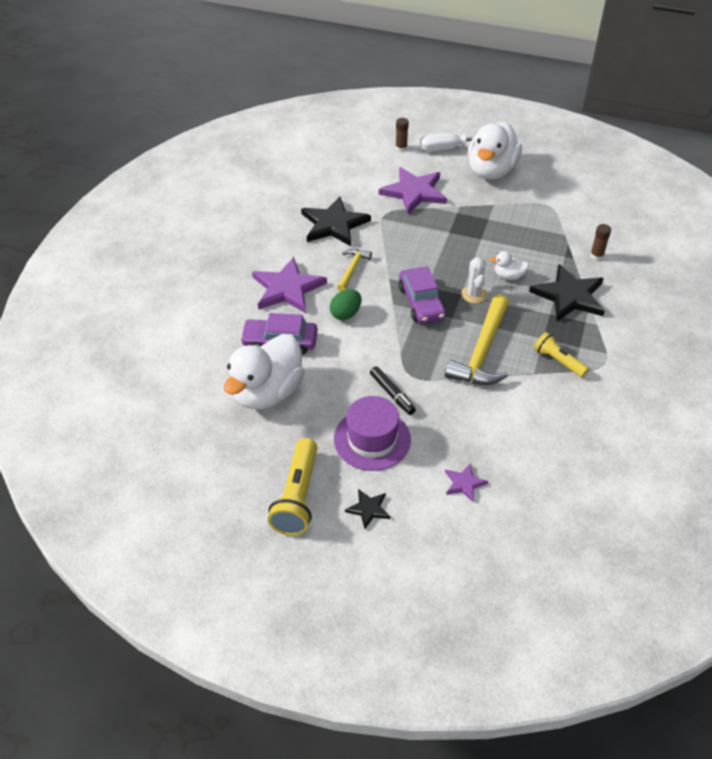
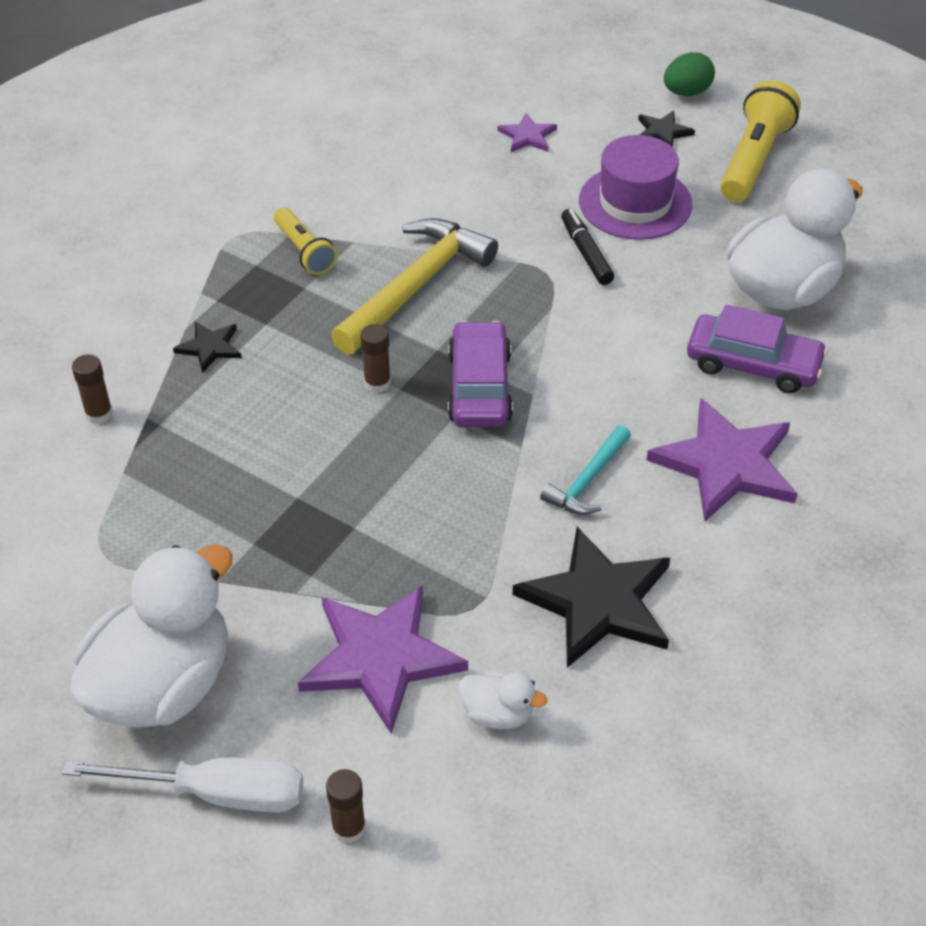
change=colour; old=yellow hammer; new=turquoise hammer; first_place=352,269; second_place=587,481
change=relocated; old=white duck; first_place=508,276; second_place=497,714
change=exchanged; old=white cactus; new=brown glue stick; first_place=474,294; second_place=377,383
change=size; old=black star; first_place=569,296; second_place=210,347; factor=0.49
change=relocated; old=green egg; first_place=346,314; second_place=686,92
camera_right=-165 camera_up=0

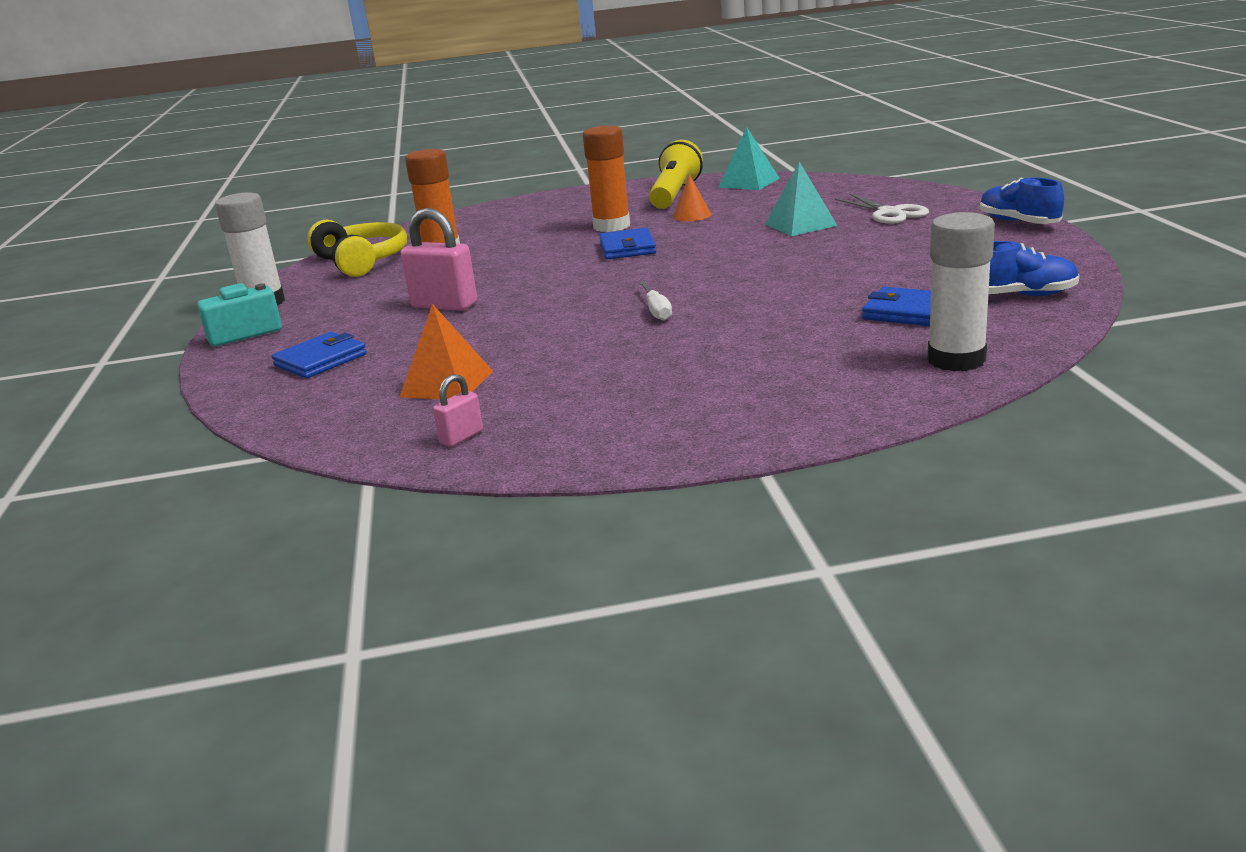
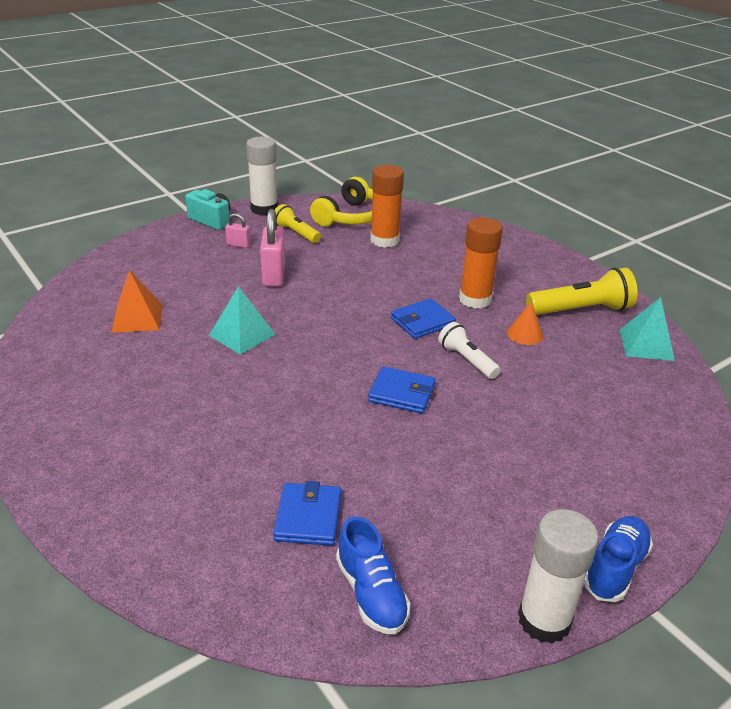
change=relocated; old=turquoise pyramid; first_place=800,225; second_place=242,334
change=missing; old=white scissors; first_place=889,213
change=relocated; old=white glue stick; first_place=956,360; second_place=544,620
change=missing; old=white screwdriver; first_place=656,311
change=relocated; old=blue wallet; first_place=321,360; second_place=402,393
change=relocated; old=pink padlock; first_place=461,437; second_place=238,245
change=appeared; new=yellow flashlight; second_place=296,233
change=appeared; new=white flashlight; second_place=467,360
camera_right=60 camera_up=10

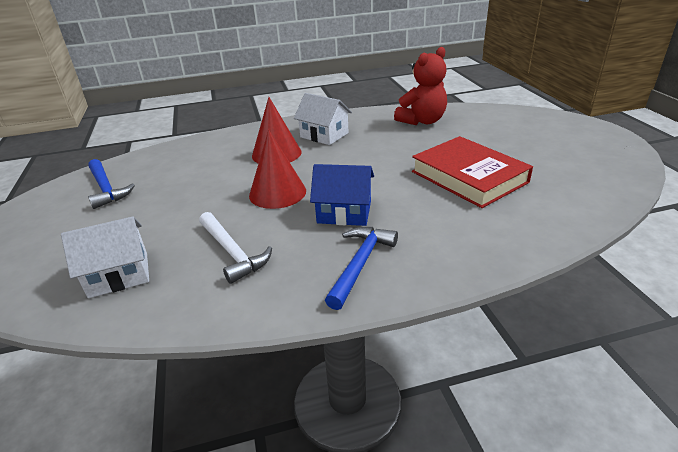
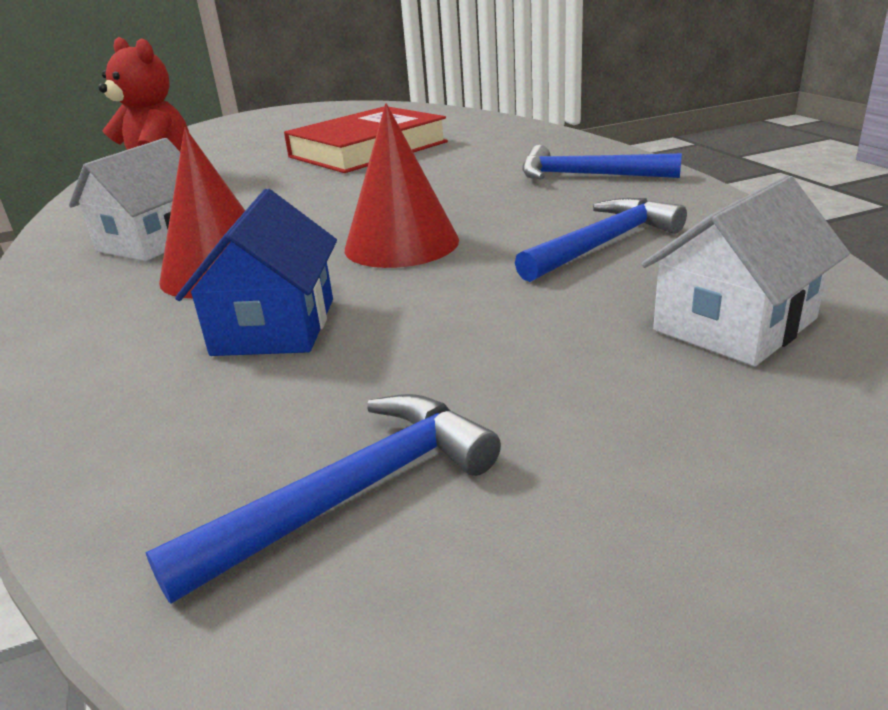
change=relocated; old=blue house; first_place=344,212; second_place=274,326
change=colour; old=white hammer; new=blue hammer; first_place=233,252; second_place=603,244
change=spun; old=white house; first_place=119,275; second_place=734,324; degrees=75
camera_right=-95 camera_up=-5

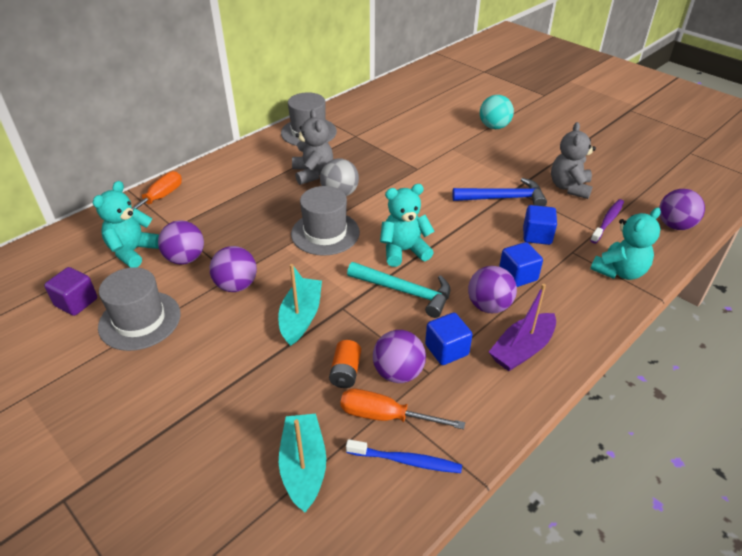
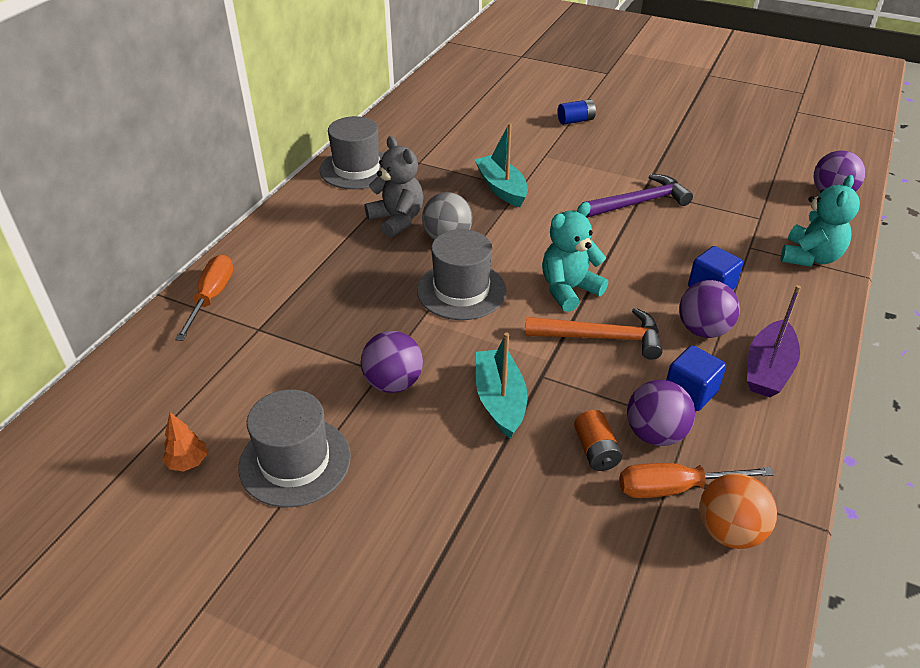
change=exchanged; old=turquoise ball; new=blue battery; first_place=494,127; second_place=575,121
change=missing; old=grey teddy bear; first_place=569,187
change=colour; old=blue hammer; new=purple hammer; first_place=503,198; second_place=639,202
change=missing; old=turquoise teddy bear; first_place=133,251
change=missing; old=purple toothbrush; first_place=607,221
change=missing; old=blue cube; first_place=537,236
change=missing; old=purple ball; first_place=185,259
change=colour; old=turquoise hammer; new=orange hammer; first_place=405,291; second_place=601,337
change=exchanged; old=purple cube; new=orange tree; first_place=76,302; second_place=188,462
change=relocated; old=turquoise boat; first_place=304,467; second_place=502,188
change=exchanged; old=blue toothbrush; new=orange ball; first_place=406,461; second_place=729,531
camera_right=-20 camera_up=0

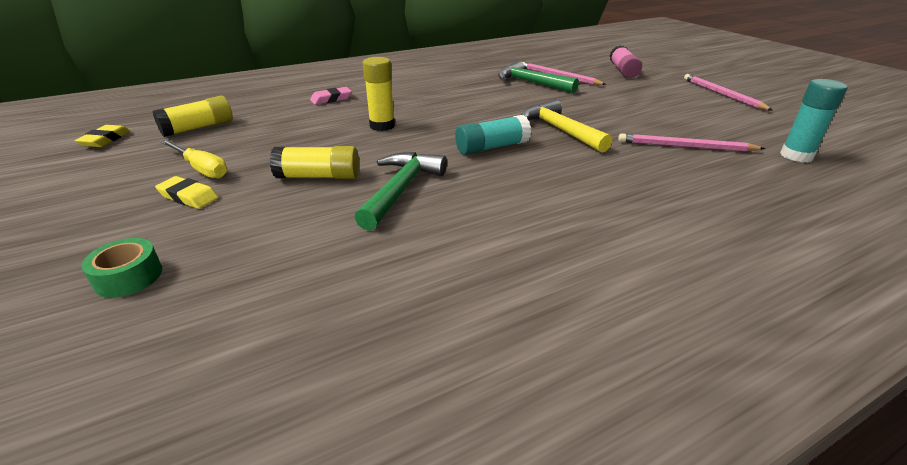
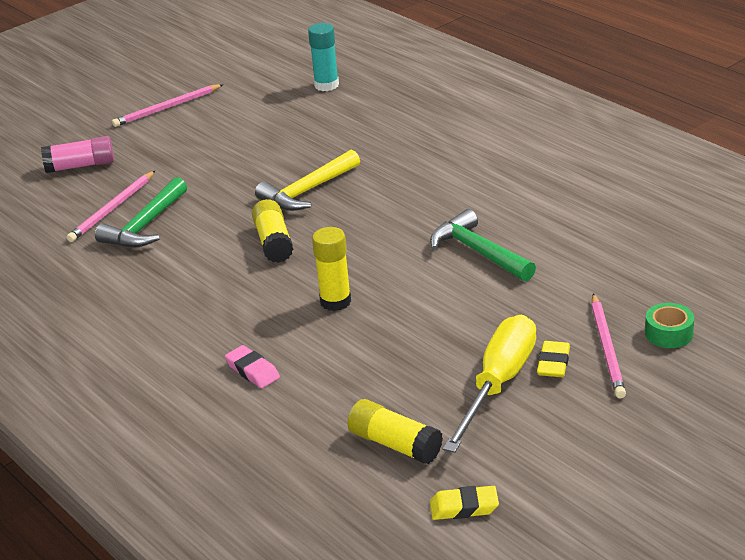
change=missing; old=turquoise glue stick; first_place=491,147
change=relocated; old=pink pencil; first_place=685,146; second_place=607,348
change=size; old=yellow screwdriver; first_place=201,169; second_place=498,384; factor=1.64
change=relocated; old=yellow glue stick; first_place=318,176; second_place=274,242
change=spun; old=green hammer; first_place=401,190; second_place=478,252; degrees=45
camera_right=-100 camera_up=0

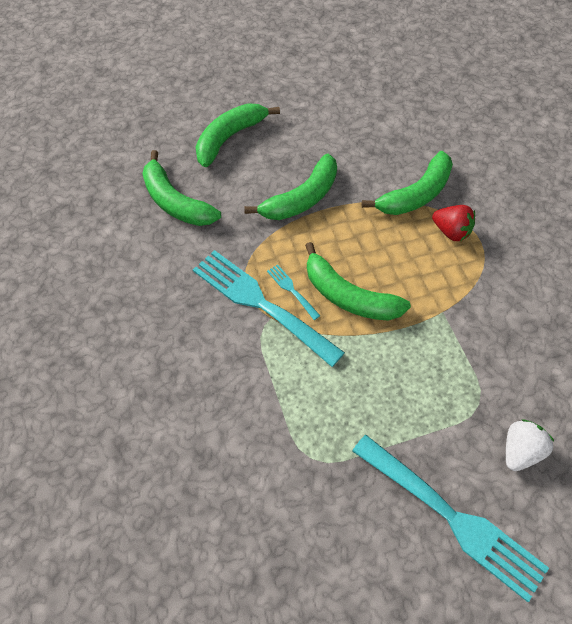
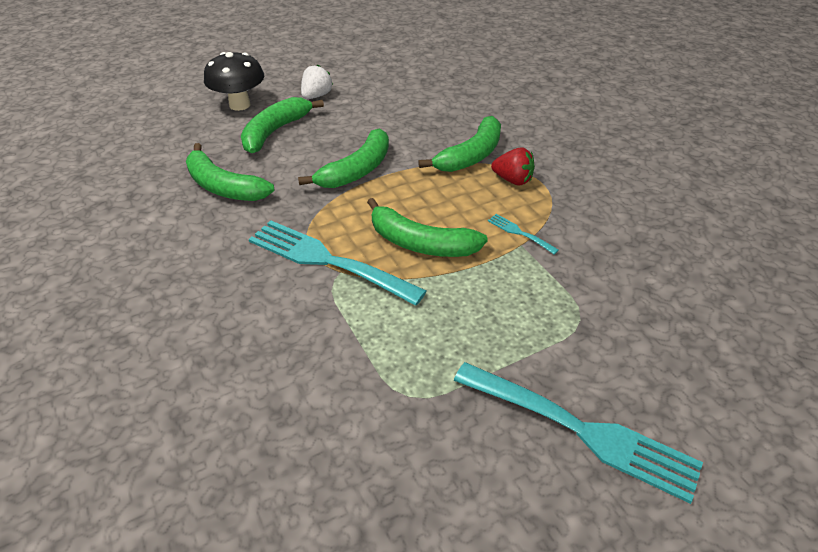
change=relocated; old=turquoise fork; first_place=292,290; second_place=519,233
change=relocated; old=white strawberry; first_place=520,451; second_place=316,96
change=appeared; new=black mushroom; second_place=239,105
camera_right=-10 camera_up=-15

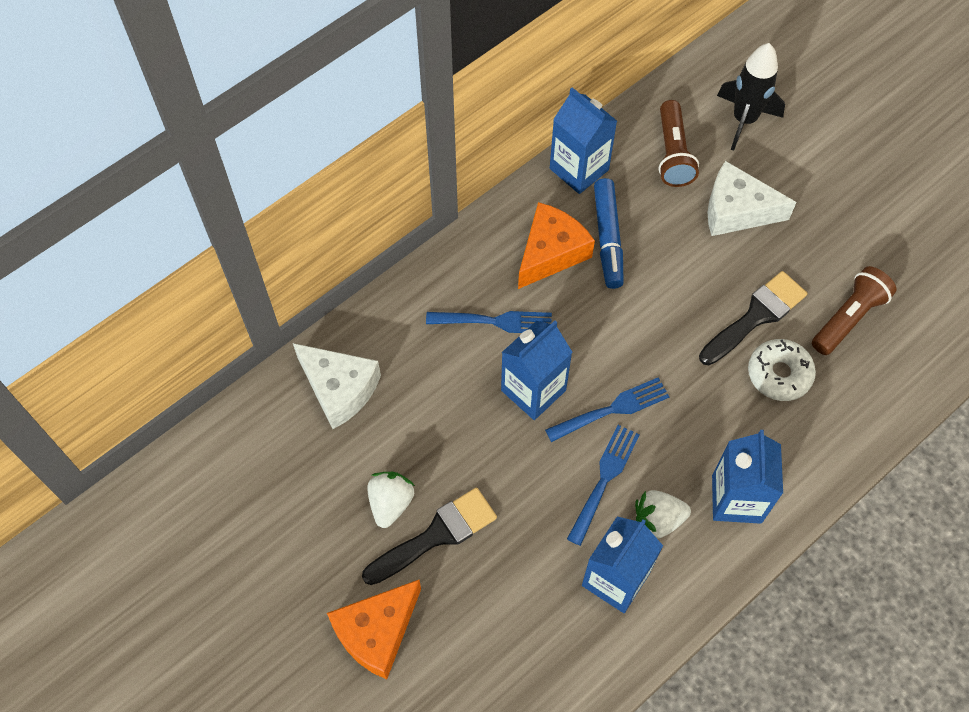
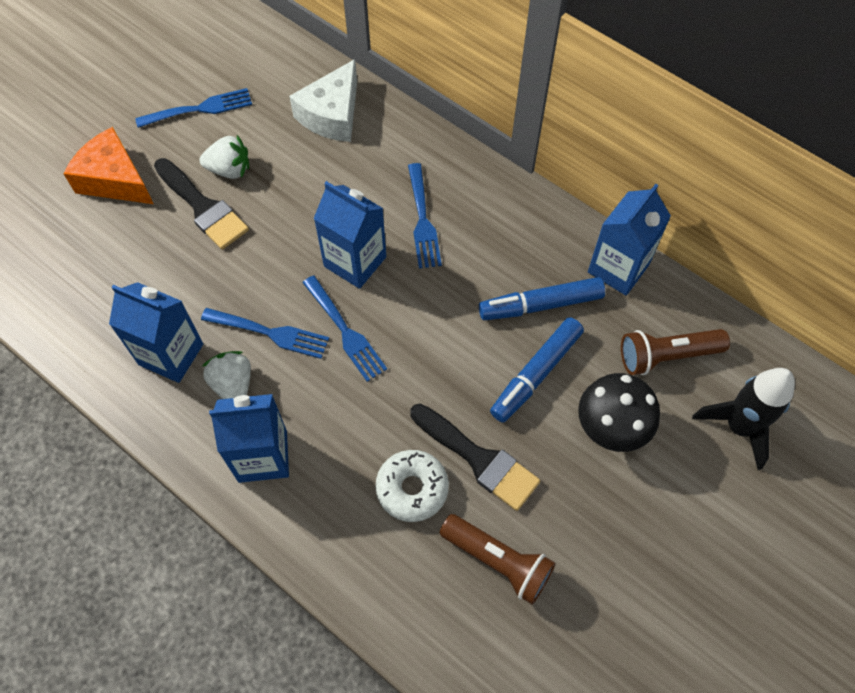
change=exchanged; old=white cheese; new=black mushroom; first_place=736,210; second_place=610,428
change=missing; old=orange cheese; first_place=551,253
change=appeared; new=blue fork; second_place=199,109
change=appeared; new=blue marker; second_place=536,374
camera_right=80 camera_up=0

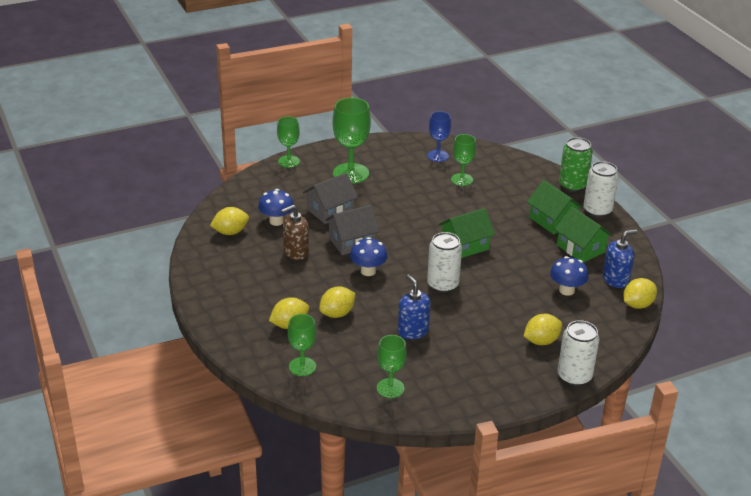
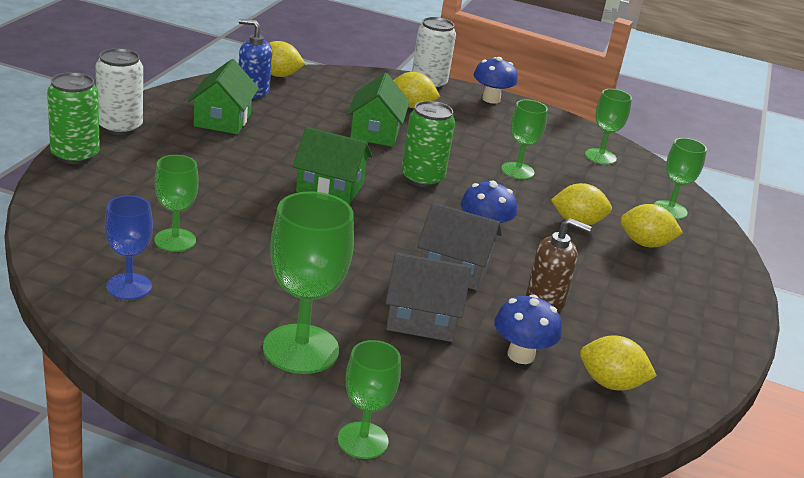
change=relocated; old=green house; first_place=552,221; second_place=375,132
change=colour; old=white can; new=green can; first_place=442,284; second_place=422,178
change=relocated; old=blue mushroom; first_place=566,290; second_place=491,99
change=exchanged; old=blue soap dispenser; new=green goblet; first_place=413,331; second_place=517,171
camera_right=-140 camera_up=-5

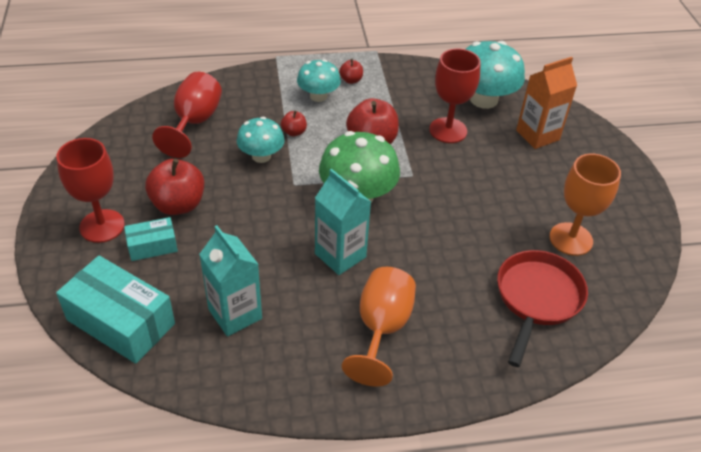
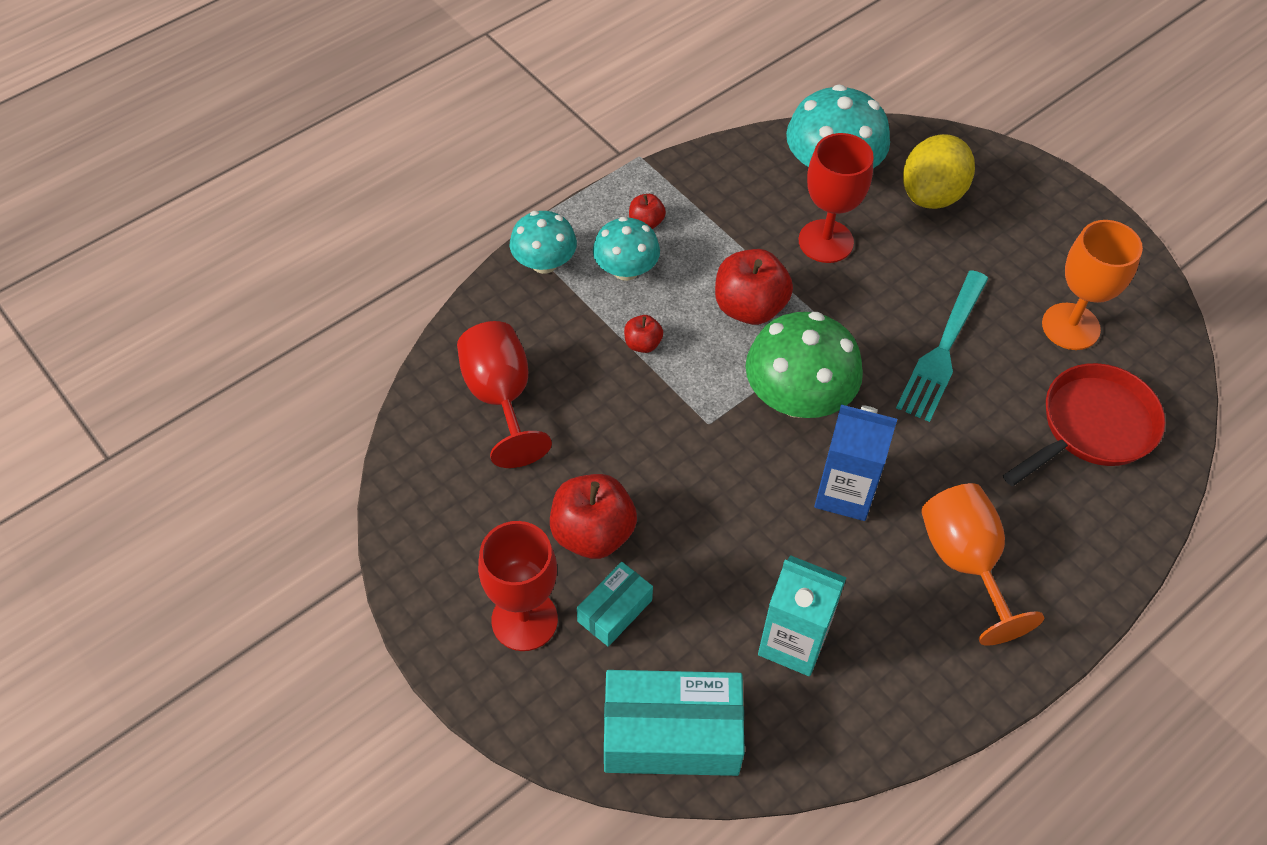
change=exchanged; old=orange carton; new=yellow lemon; first_place=537,135; second_place=932,194
change=relocated; old=turquoise mushroom; first_place=261,156; second_place=544,263
change=colour; old=turquoise carton; new=blue carton; first_place=340,255; second_place=844,493
change=spun; old=red pan; first_place=537,299; second_place=1092,427; degrees=60
change=appeared; new=turquoise fork; second_place=943,349
camera_right=-30 camera_up=10

